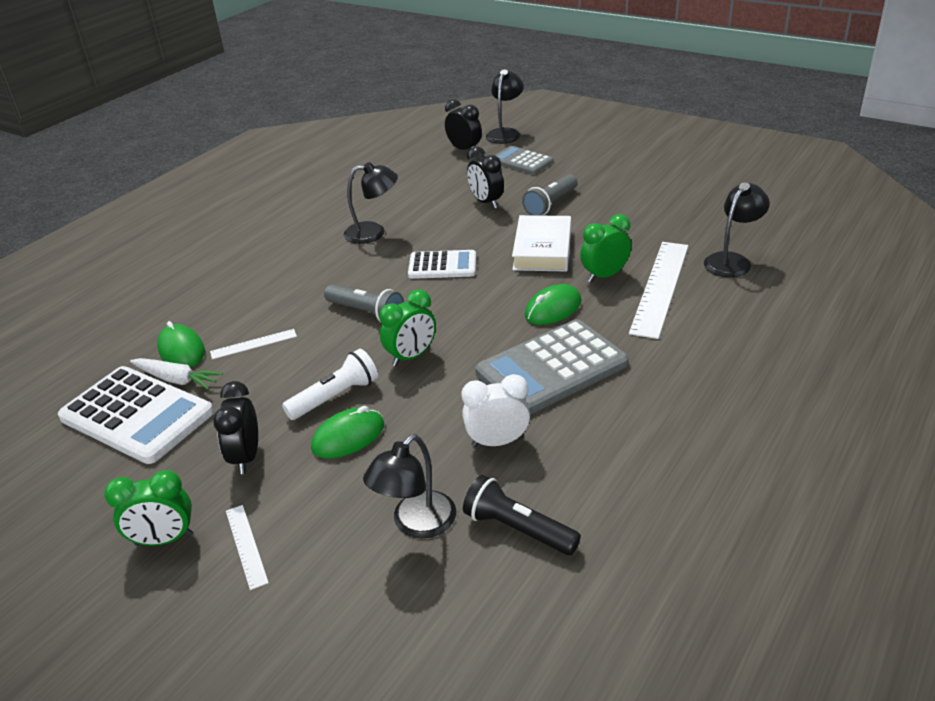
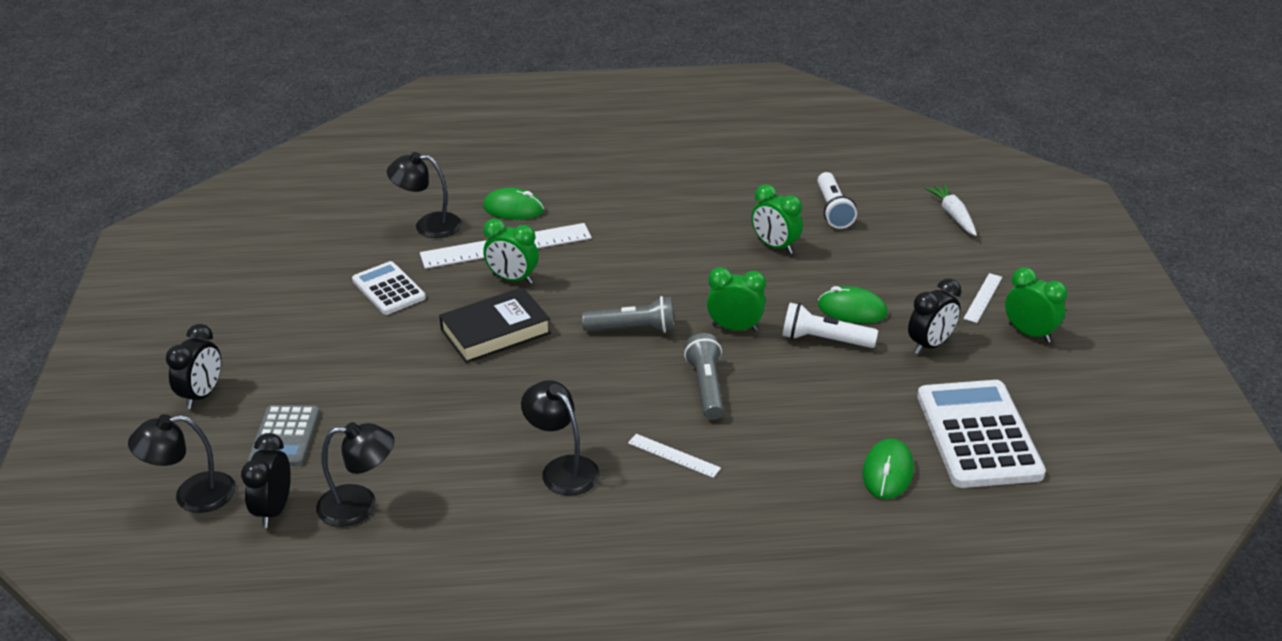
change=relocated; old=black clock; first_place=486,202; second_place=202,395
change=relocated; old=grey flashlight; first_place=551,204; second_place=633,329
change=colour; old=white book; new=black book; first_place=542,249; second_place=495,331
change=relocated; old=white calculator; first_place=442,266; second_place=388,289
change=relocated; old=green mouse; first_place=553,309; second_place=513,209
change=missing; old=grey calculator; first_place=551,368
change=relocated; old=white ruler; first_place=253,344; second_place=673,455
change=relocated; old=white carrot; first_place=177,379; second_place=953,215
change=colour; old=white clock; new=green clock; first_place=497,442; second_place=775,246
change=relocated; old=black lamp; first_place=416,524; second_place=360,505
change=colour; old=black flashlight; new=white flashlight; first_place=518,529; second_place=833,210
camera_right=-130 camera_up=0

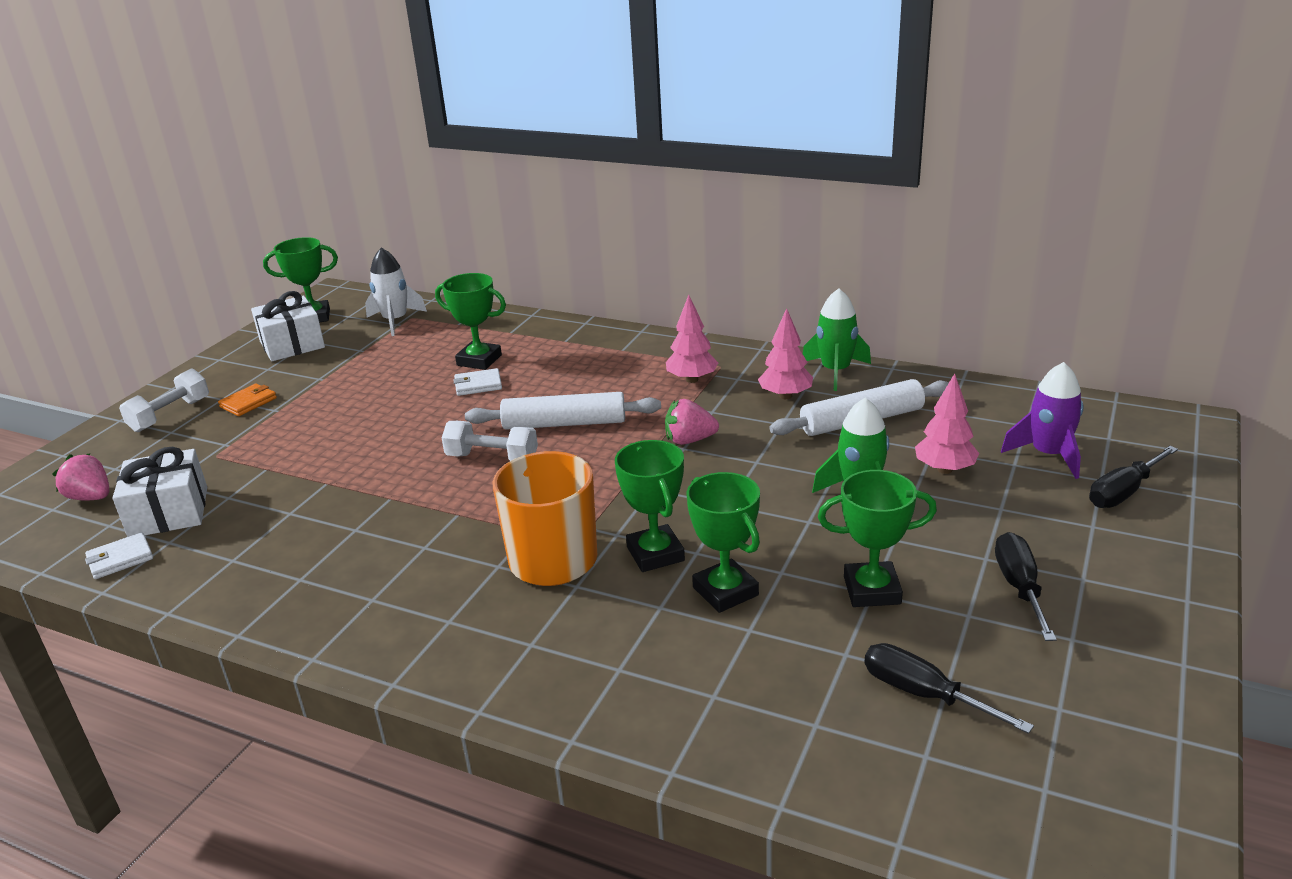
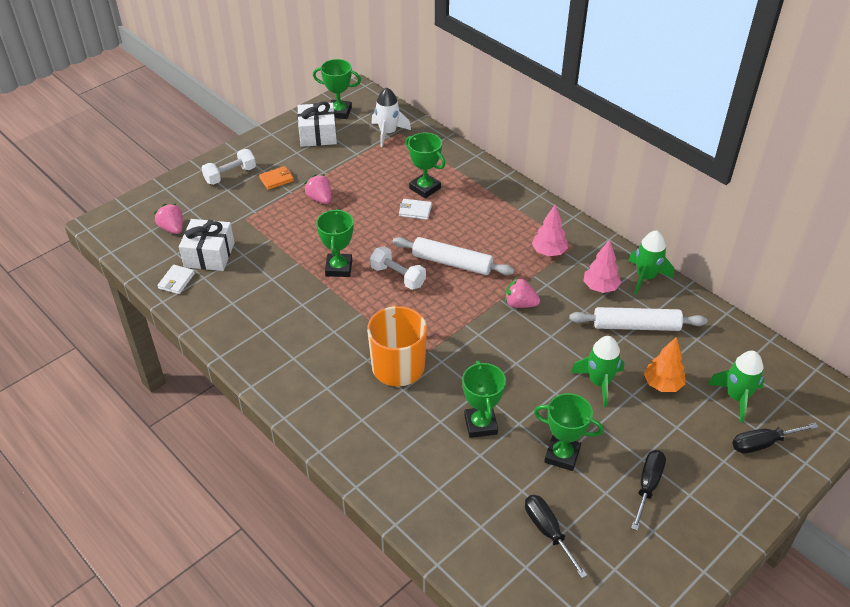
change=colour; old=purple rocket; new=green rocket; first_place=1048,455; second_place=736,397
change=colour; old=pink tree; new=orange tree; first_place=944,469; second_place=662,384
change=relocated; old=green trophy; first_place=655,554; second_place=339,268
change=spun; old=white wallet; first_place=120,559; second_place=176,281; degrees=-60
change=appeared; new=pink strawberry; second_place=320,199
camera_right=20 camera_up=15

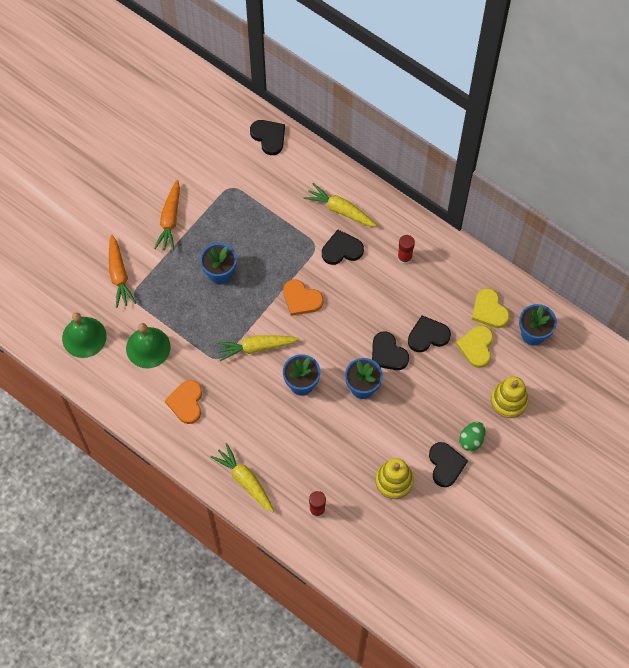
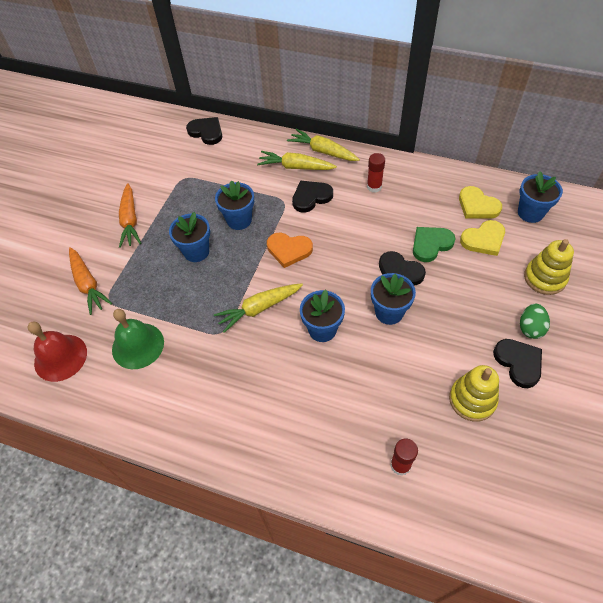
change=colour; old=green bell; new=red bell; first_place=84,337; second_place=60,357
change=colour; old=black heart; new=green heart; first_place=428,336; second_place=431,244
change=spun; old=yellow heart; first_place=476,347; second_place=483,240; degrees=-105
change=missing; old=orange heart; first_place=186,402
change=relocated; old=yellow carrot; first_place=245,480; second_place=323,151
change=appeared; new=blue flower pot; second_place=239,220
camera_right=-15 camera_up=-10

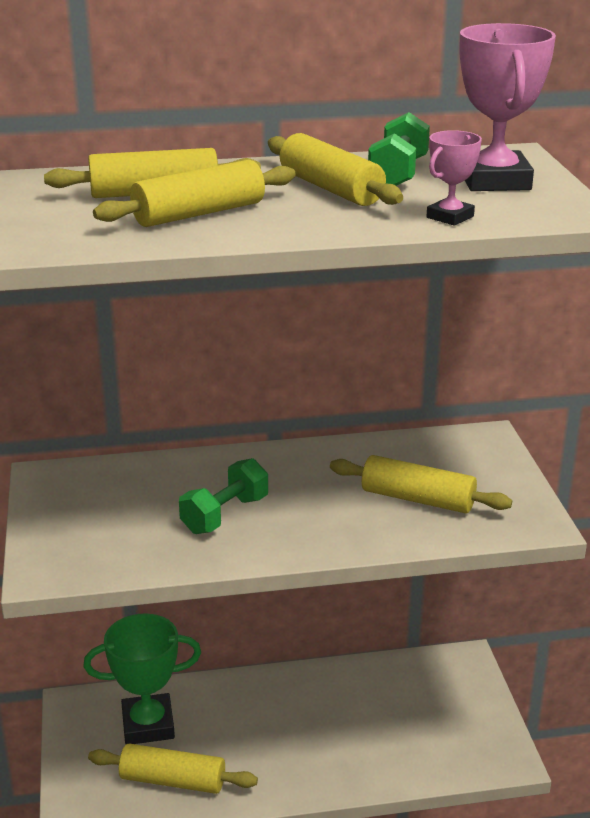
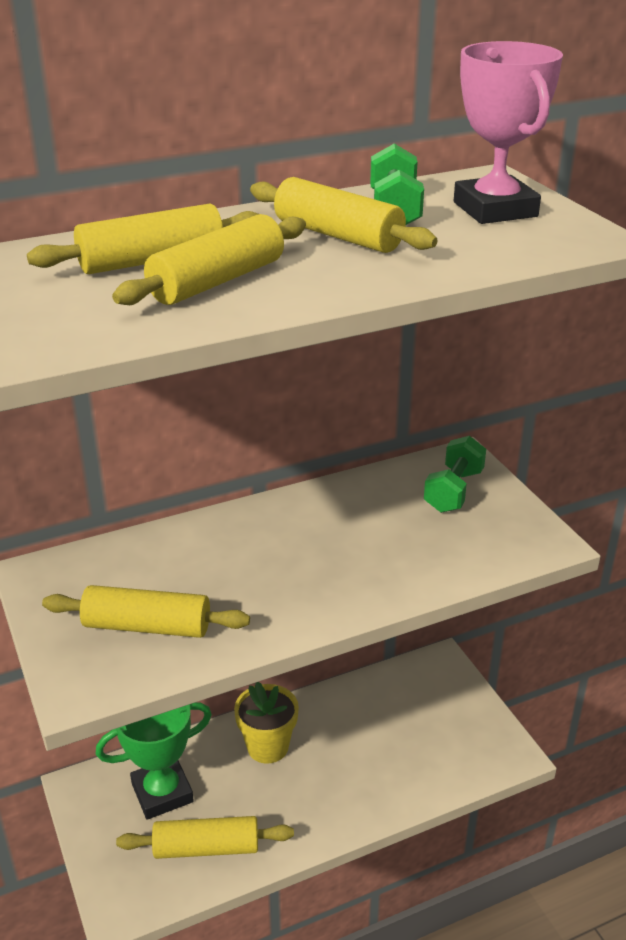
change=missing; old=pink trophy; first_place=450,217
change=relocated; old=yellow rolling pin; first_place=417,499; second_place=147,626
change=relocated; old=green dumbbell; first_place=225,515; second_place=453,491
change=appeared; new=yellow flower pot; second_place=267,747
camera_right=-15 camera_up=5

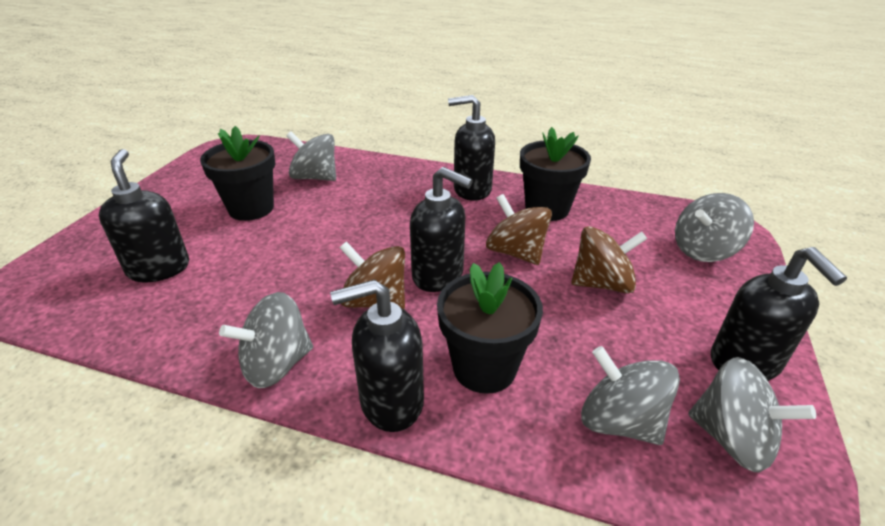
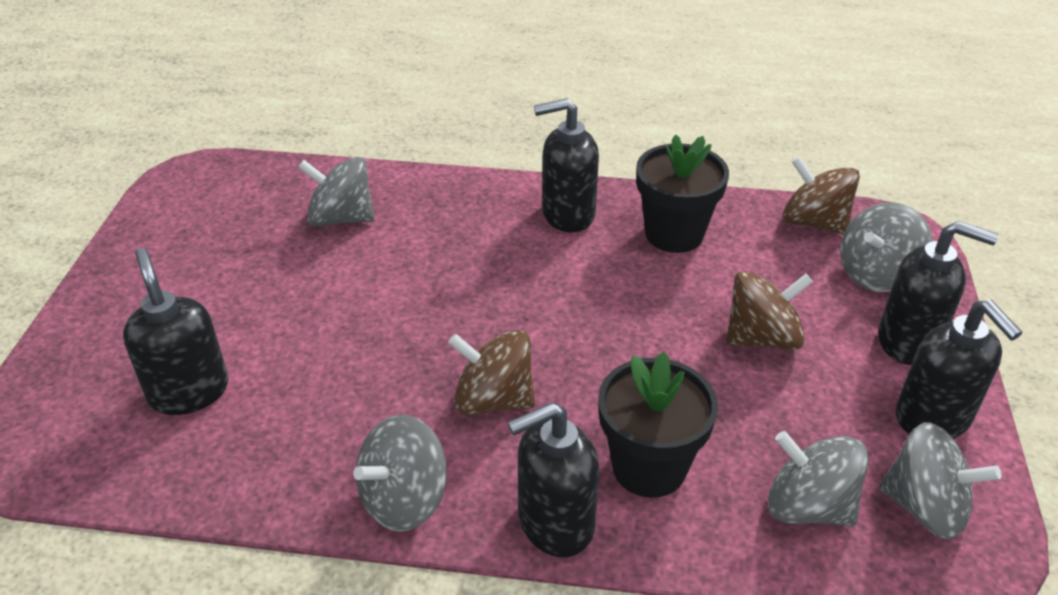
change=missing; old=black flower pot; first_place=251,208
change=relocated; old=black soap dispenser; first_place=438,276; second_place=909,341
change=relocated; old=brown spinning top; first_place=516,252; second_place=814,222
camera_right=-10 camera_up=5

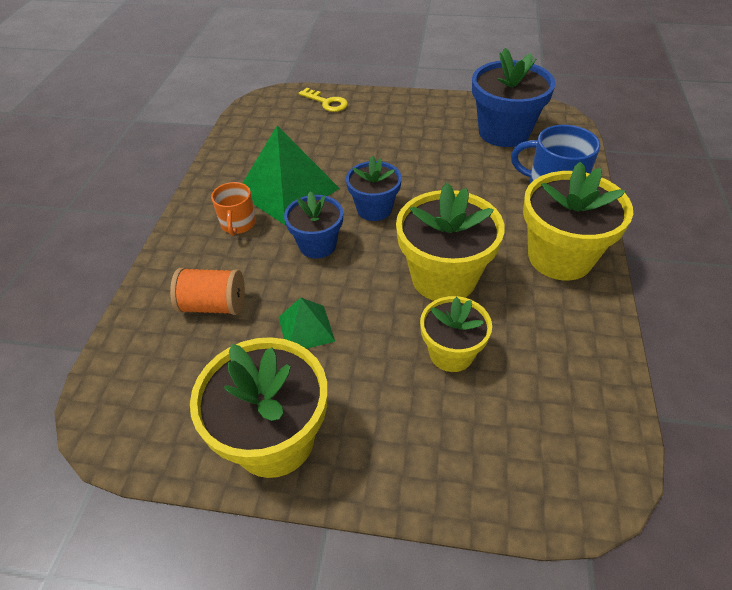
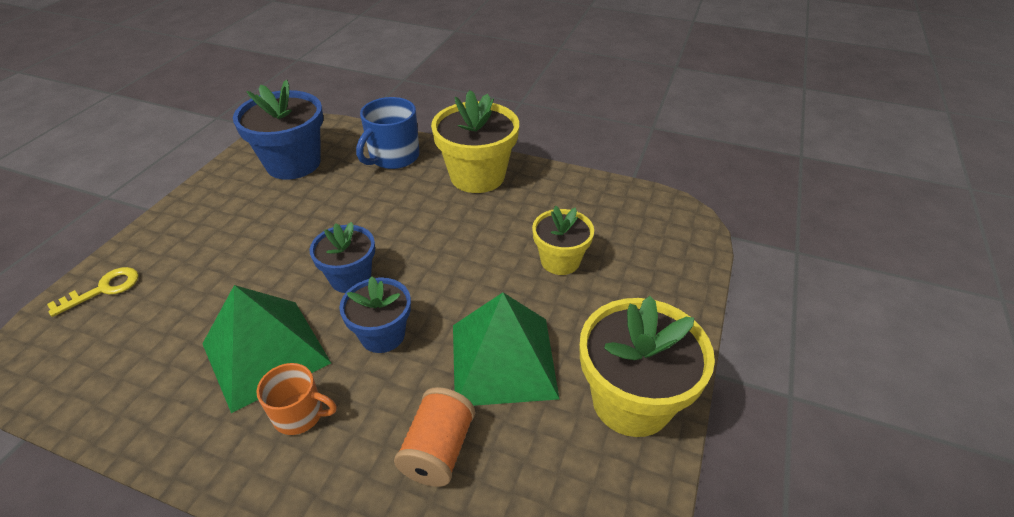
change=missing; old=yellow flower pot; first_place=444,278
change=size; old=green pyramid; first_place=306,328; second_place=503,360; factor=1.92
camera_right=-80 camera_up=-5

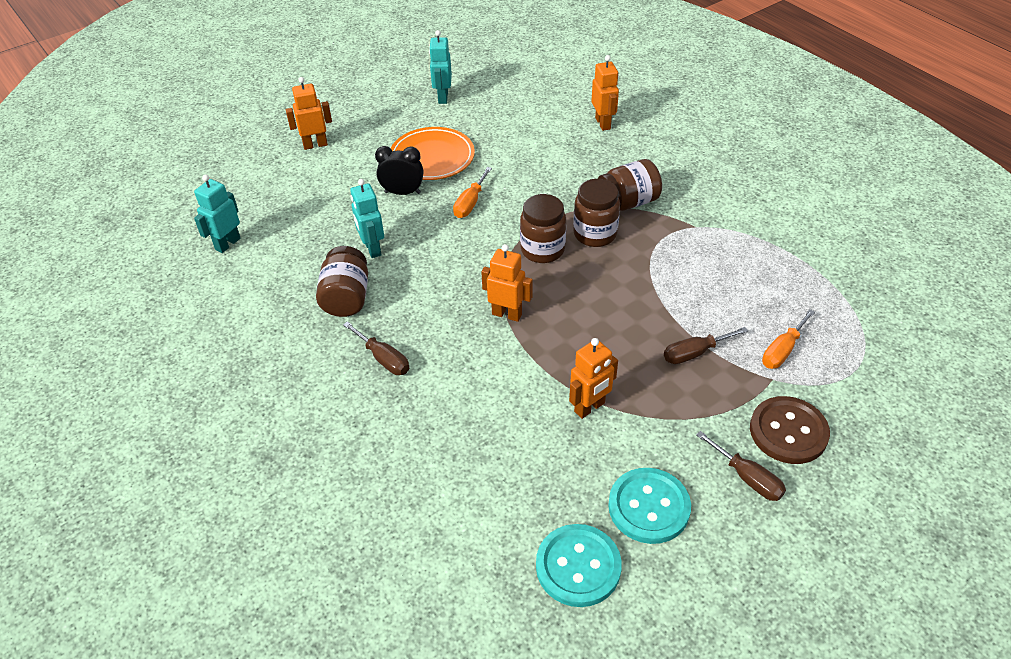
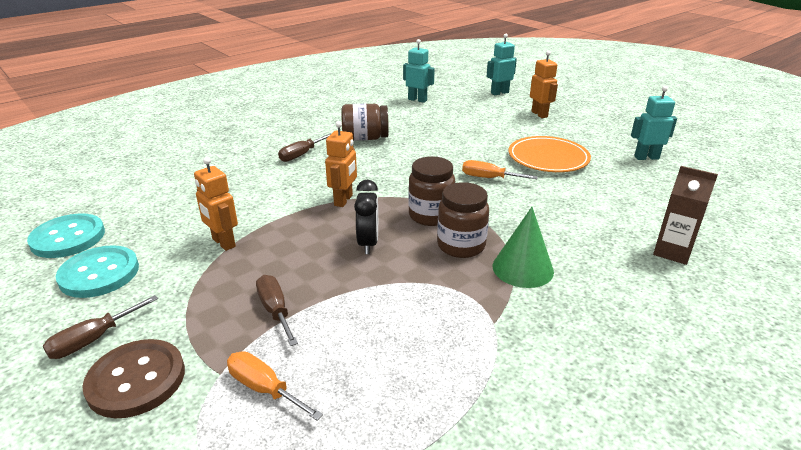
change=exchanged; old=orange robot; new=brown carton; first_place=603,123; second_place=672,252
change=relocated; old=black clock; first_place=402,192; second_place=368,243
change=exchanged; old=brown jar; new=green cone; first_place=627,203; second_place=522,268
change=relocated; old=turquoise robot; first_place=372,249; second_place=499,93
camera_right=85 camera_up=-15

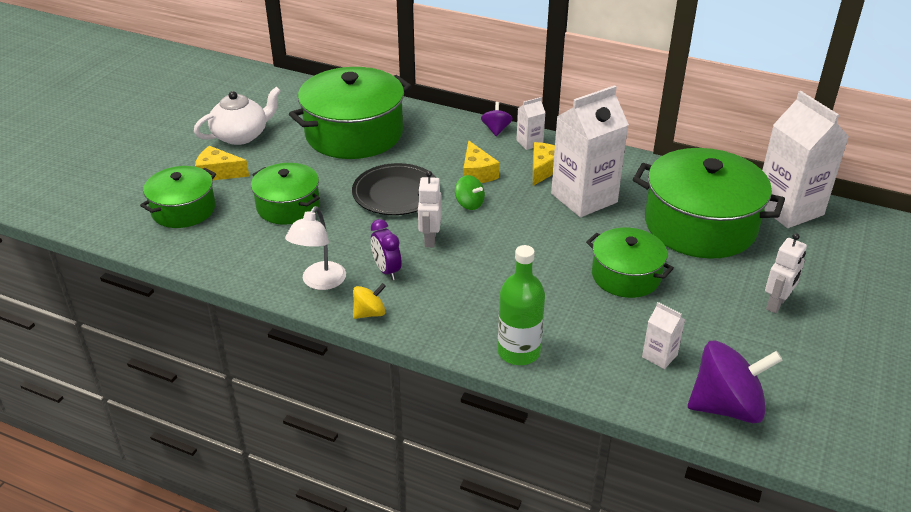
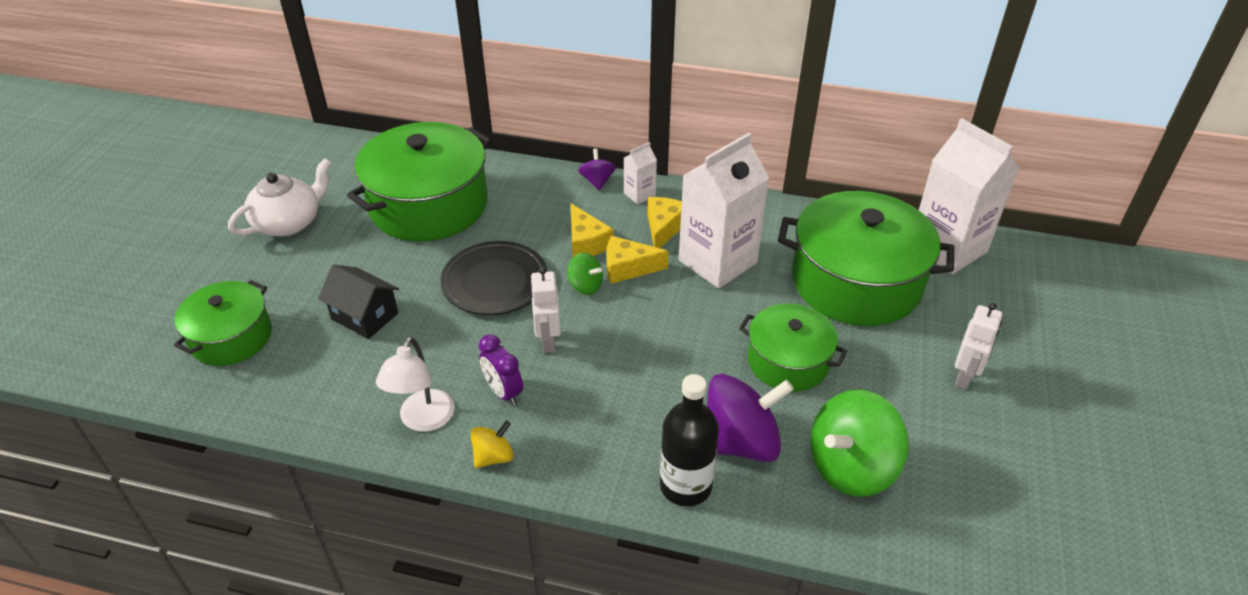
change=relocated; old=yellow cheese; first_place=218,173; second_place=628,268
change=exchanged; old=green pot; new=black house; first_place=288,206; second_place=365,316
change=colour; old=green bottle; new=black bottle; first_place=518,352; second_place=685,486
change=exchanged; old=white carton; new=green spinning top; first_place=659,356; second_place=851,467
change=relocated; old=purple spinning top; first_place=726,406; second_place=740,442
camera_right=-10 camera_up=5

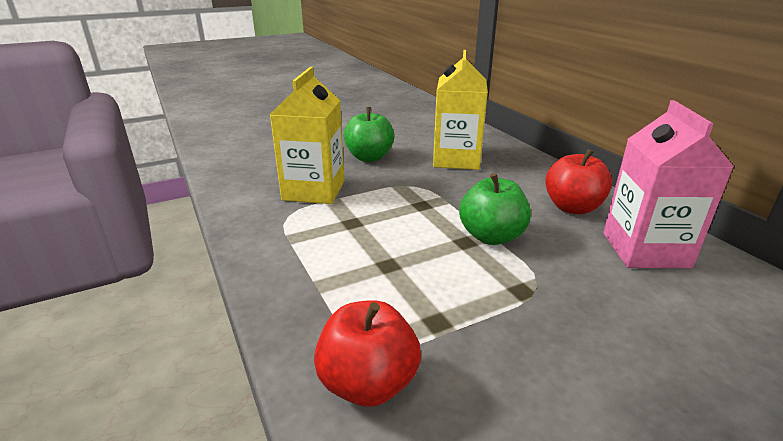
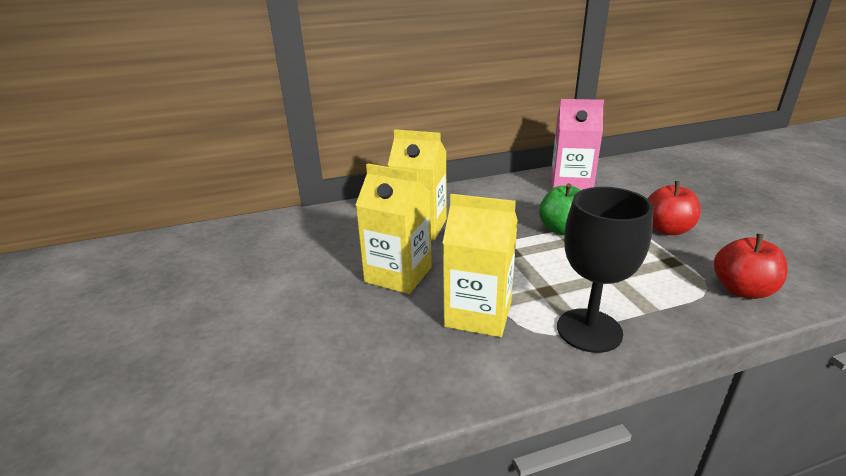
change=exchanged; old=green apple; new=yellow carton; first_place=369,157; second_place=398,274
change=relocated; old=red apple; first_place=572,207; second_place=667,229
change=appeared; new=black goblet; second_place=589,330
camera_right=-80 camera_up=0

